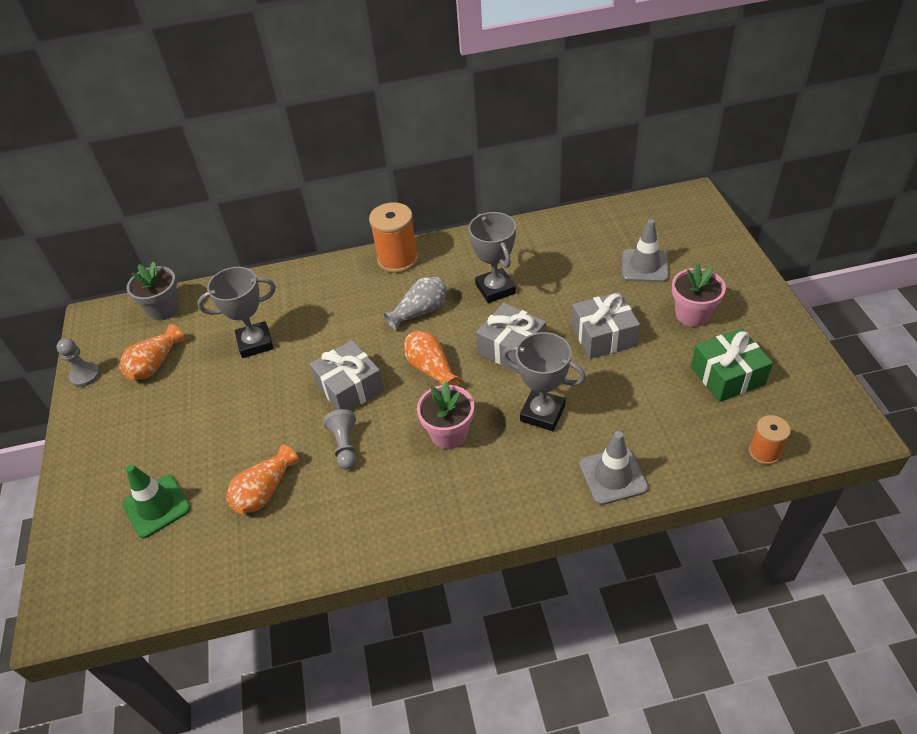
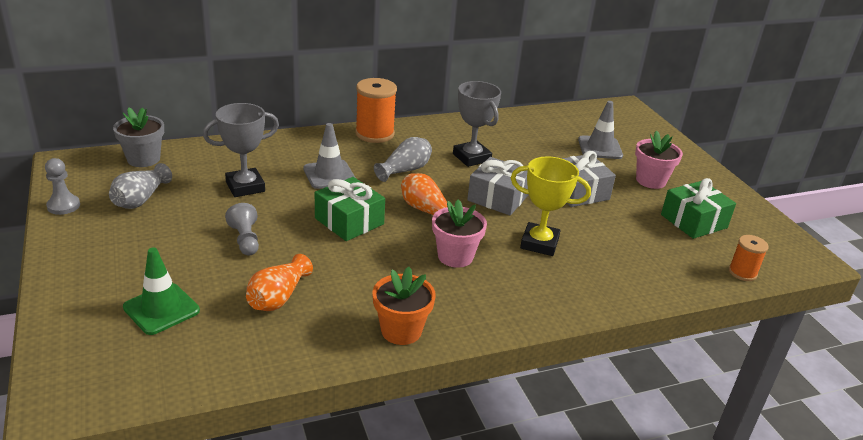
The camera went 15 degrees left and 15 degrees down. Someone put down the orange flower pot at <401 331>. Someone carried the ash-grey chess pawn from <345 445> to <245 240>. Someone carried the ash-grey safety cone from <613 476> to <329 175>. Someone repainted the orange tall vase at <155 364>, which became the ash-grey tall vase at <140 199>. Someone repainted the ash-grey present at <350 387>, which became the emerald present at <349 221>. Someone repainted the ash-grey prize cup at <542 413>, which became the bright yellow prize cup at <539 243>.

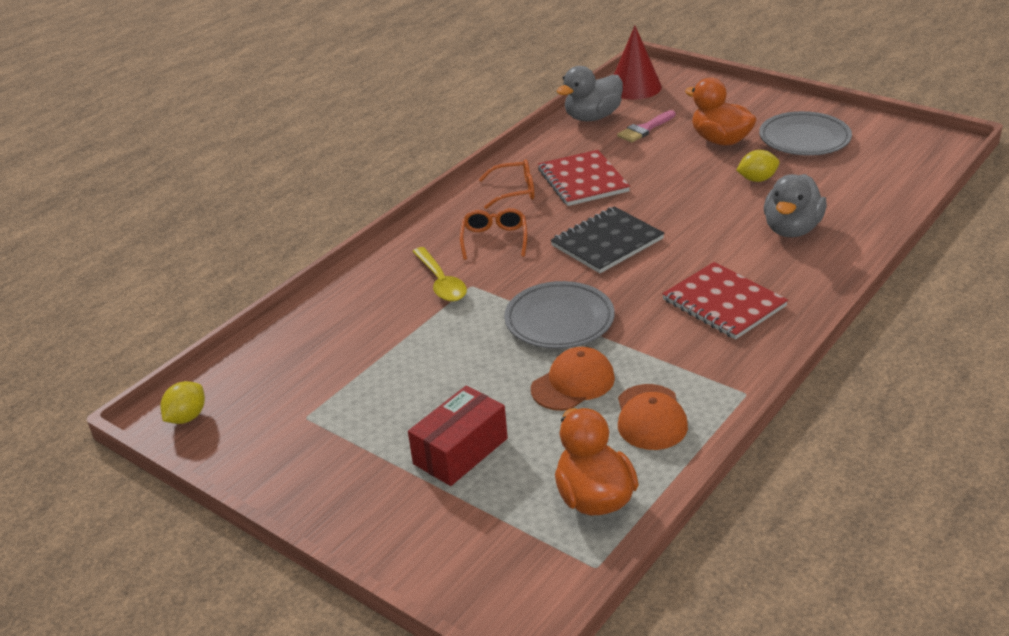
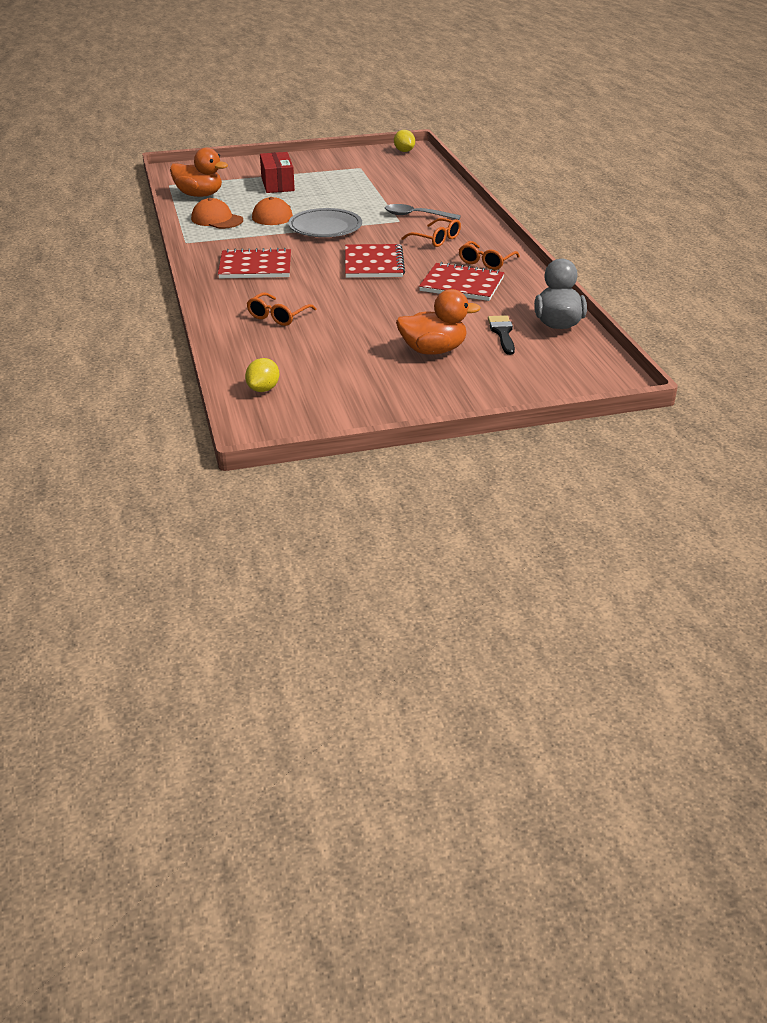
The camera went 125 degrees right and 0 degrees up. Someone took away the crimson solid cone at <635 87>. Someone took away the ash-grey dinner plate at <804 139>. Someone carried the bright yellow citrus fruit from <757 179> to <263 389>. Someone swapped the ash-grey duck at <792 229> for the orange eyeglasses at <278 316>. Someone repainted the bright yellow teaspoon at <441 282>, which became the ash-grey teaspoon at <416 215>. Someone repainted the jet-black notebook at <607 242>, which became the crimson notebook at <373 263>. Someone repainted the pink paintbrush at <645 129>, which became the jet-black paintbrush at <502 333>.

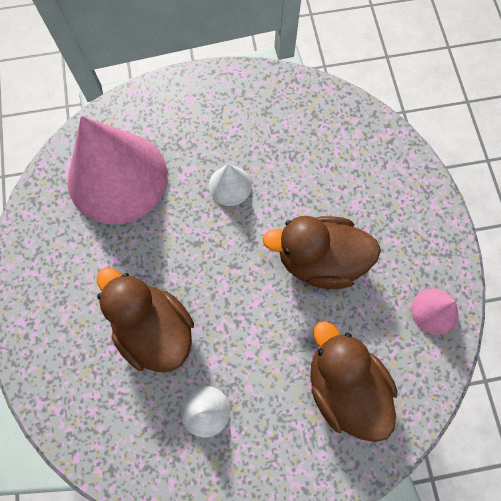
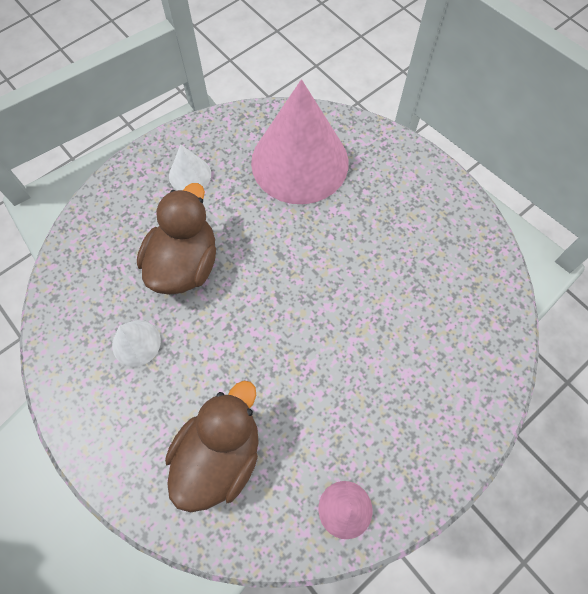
The camera went 60 degrees right and 5 degrees down. Someone took away the brown duck at <320 260>. Someone carried the snow-white solid cone from <230 185> to <190 175>.

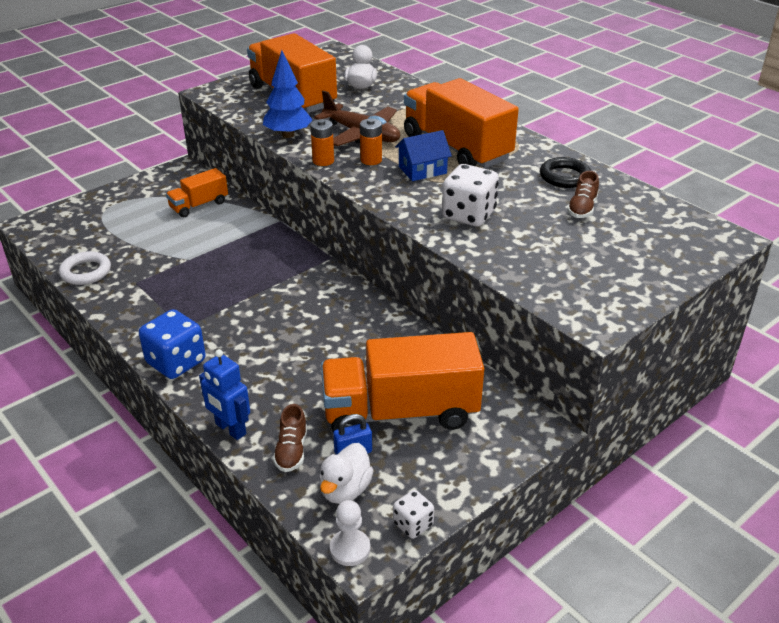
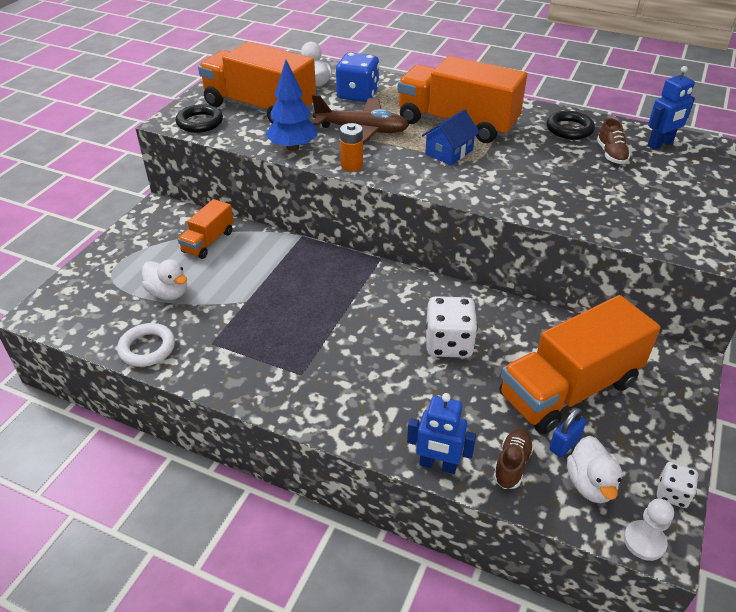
The camera went 25 degrees left and 5 degrees up. Someone took away the orange battery at <371 160>. Someone put down the snow-white duck at <168 293>. Someone put down the jet-black ring at <200 122>. Someone put down the royal blue robot at <660 144>. Someone carried the royal blue die from <176 362> to <357 95>. Someone carried the snow-white die from <468 215> to <448 344>. Someone rotated the brown shoe at <291 451> by 135 degrees counterclockwise.

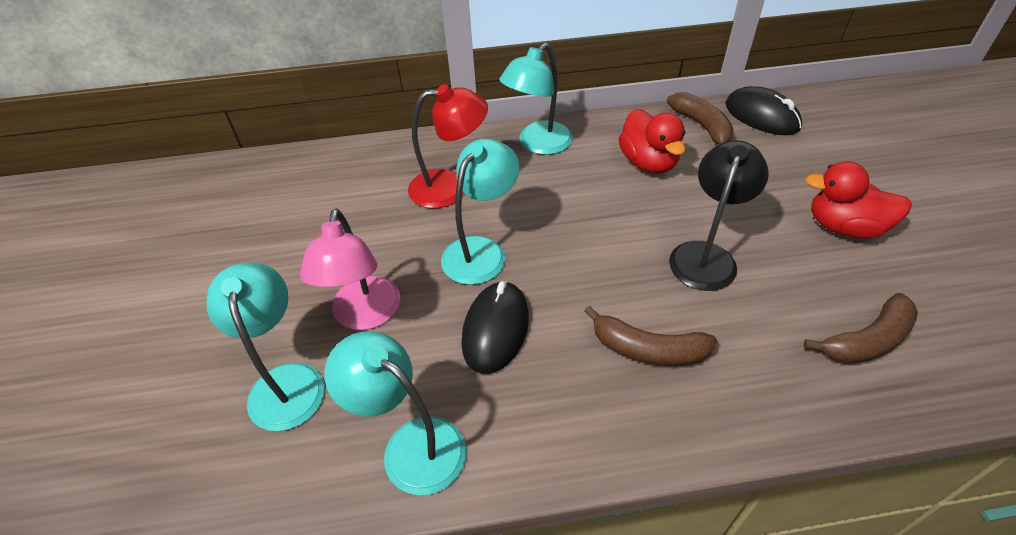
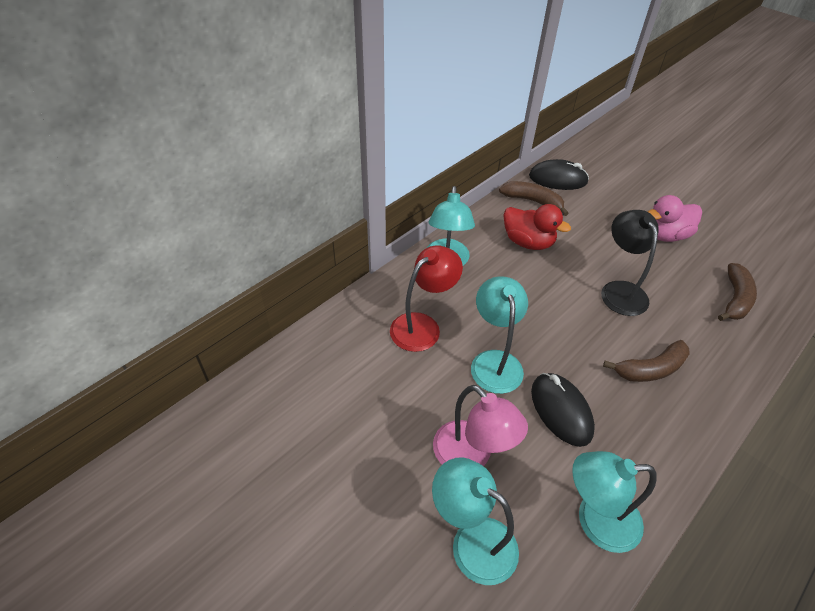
The camera went 40 degrees left and 0 degrees up. Someone repainted the crimson duck at <844 227>, which became the pink duck at <665 235>.

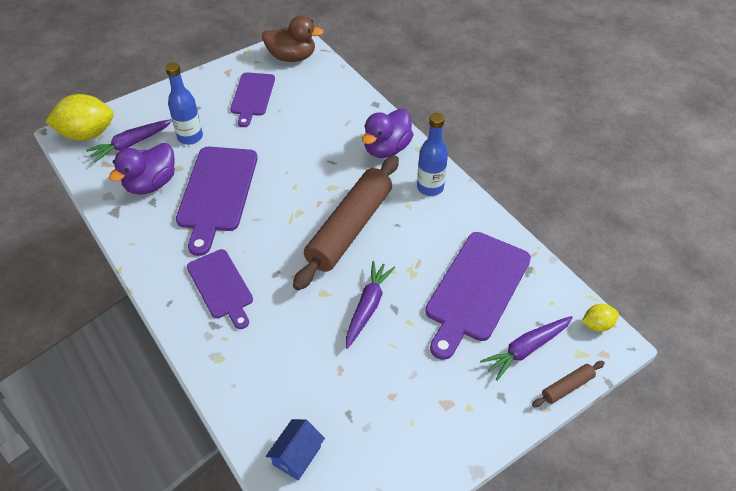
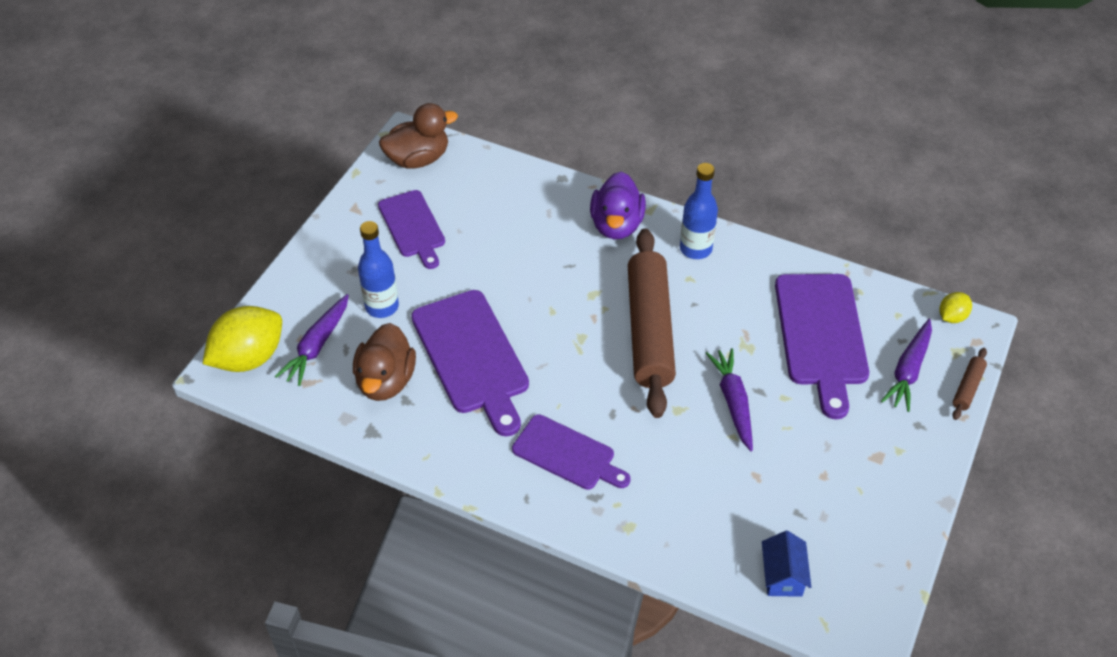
The camera went 30 degrees left and 0 degrees up. Someone repainted the violet duck at <151 184>, which became the brown duck at <386 381>.

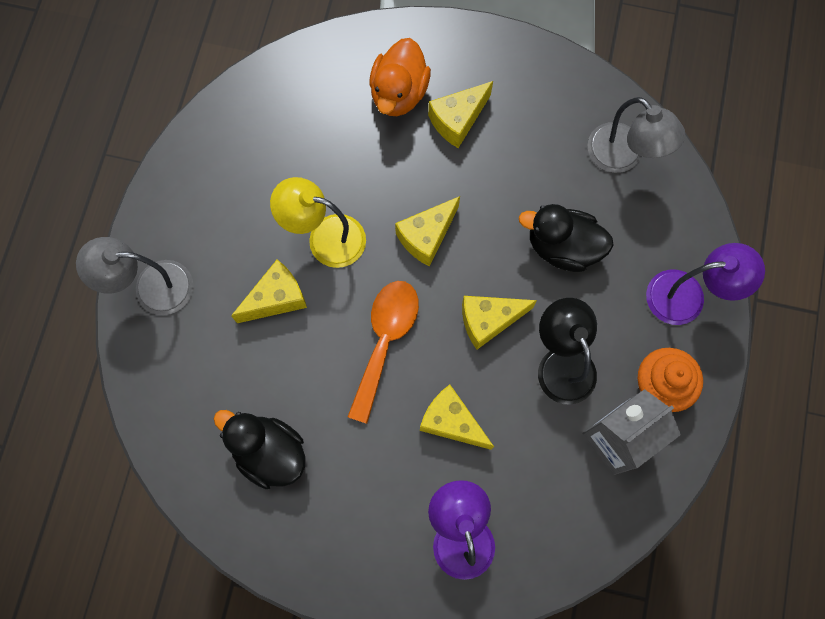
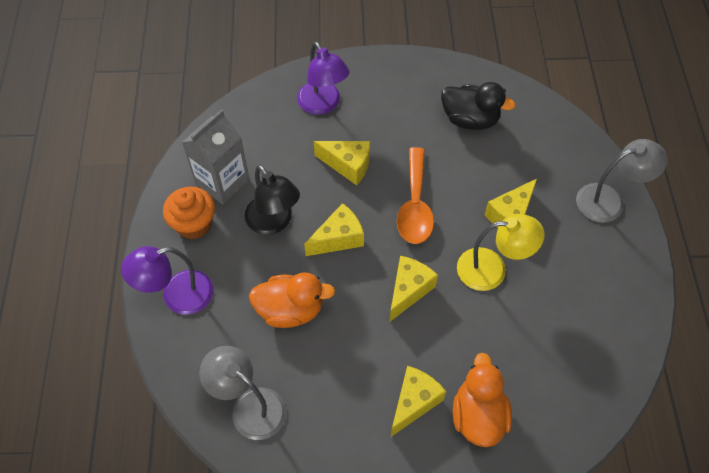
The camera went 165 degrees right and 15 degrees down. Someone repainted the jet-black duck at <562 247>, which became the orange duck at <290 310>.

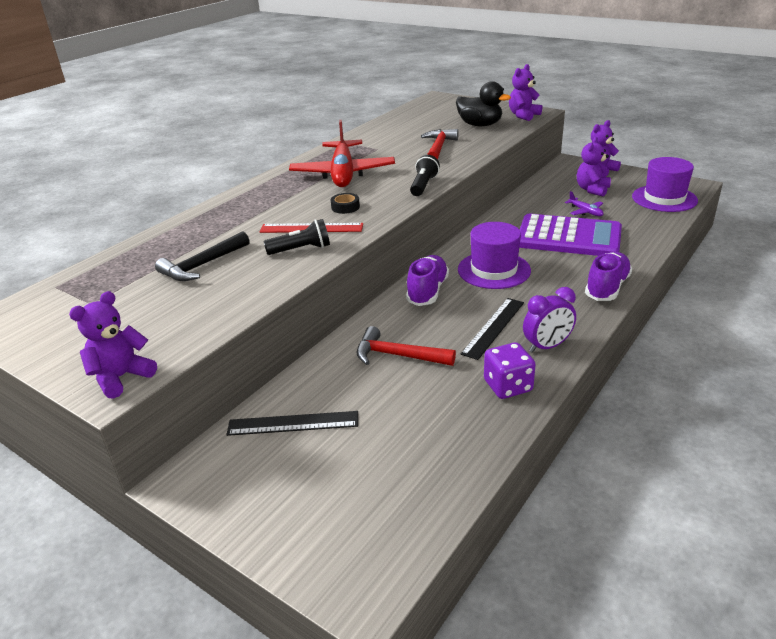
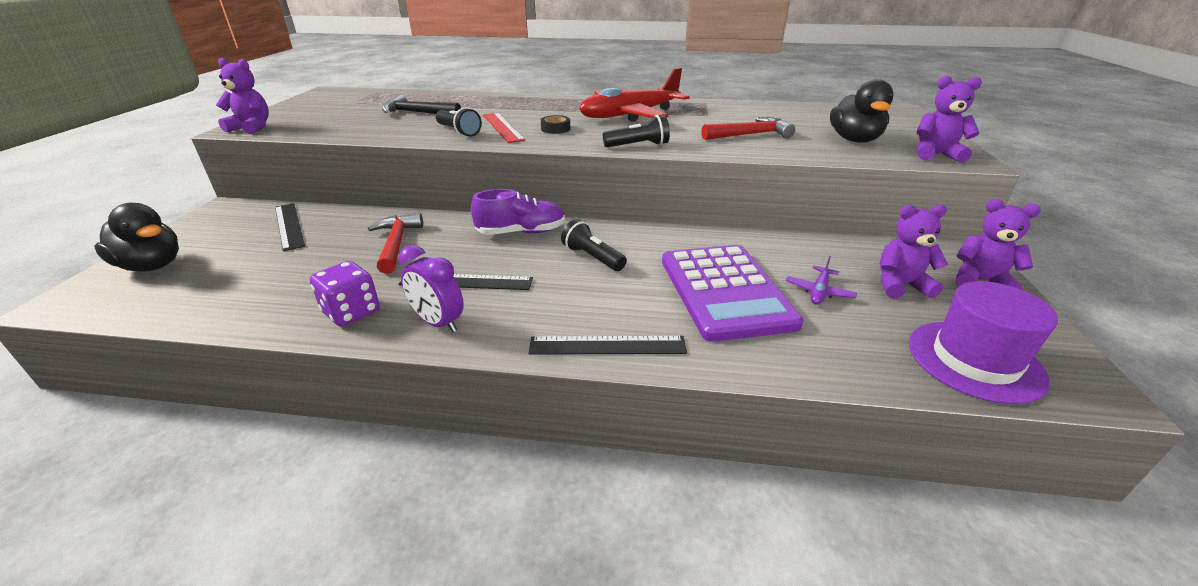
The camera went 60 degrees right and 0 degrees up. Someone put down the jet-black duck at <152 266>. Someone swapped the violet top hat at <494 270> for the jet-black flashlight at <592 257>. Someone swapped the violet shoe at <607 288> for the jet-black straightedge at <607 345>.

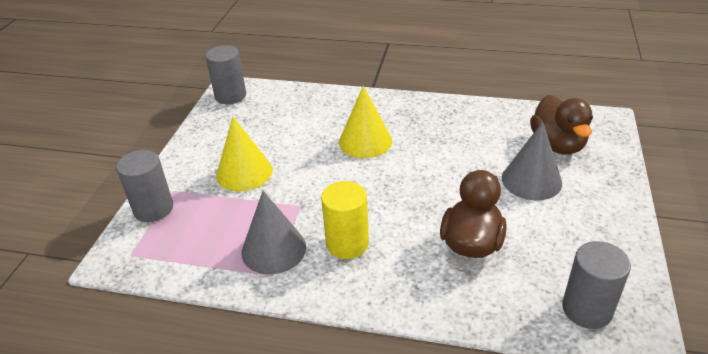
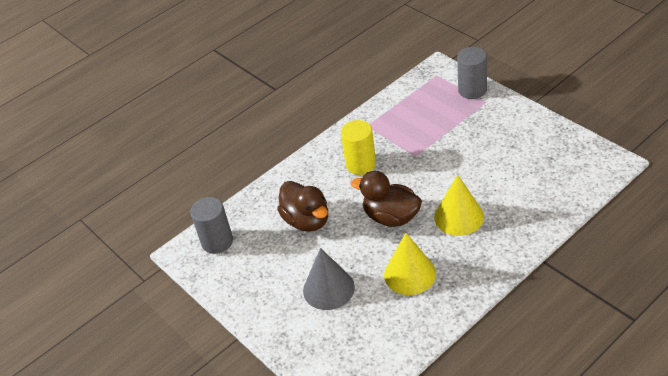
The camera went 130 degrees right and 5 degrees up. Someone took away the ash-grey cylinder shape at <230 96>. Someone took away the ash-grey solid cone at <273 249>. Someone carried the bright yellow solid cone from <244 172> to <409 274>. Someone carried the brown duck from <557 145> to <391 217>.

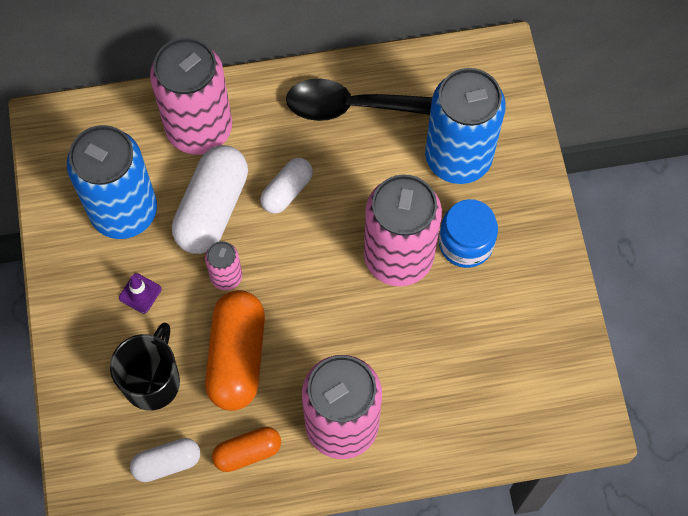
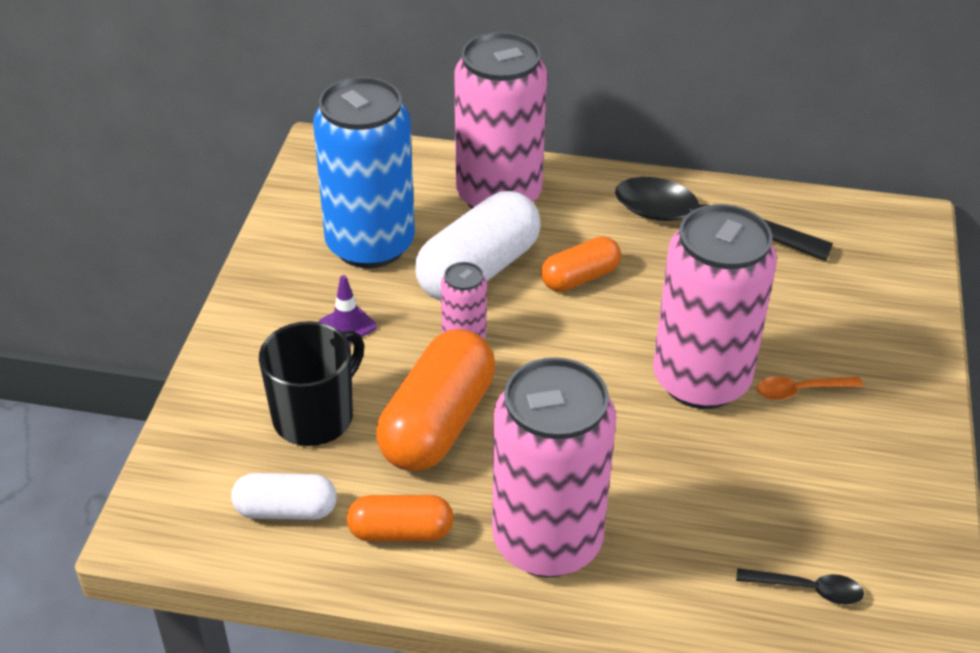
The camera went 20 degrees right and 25 degrees down. Someone took away the royal blue soda can at <458 157>. Someone put down the jet-black teaspoon at <808 589>. Someone swapped the royal blue jar at <465 243> for the orange teaspoon at <800 391>. Someone repainted the snow-white capsule at <287 191>, which became the orange capsule at <580 278>.

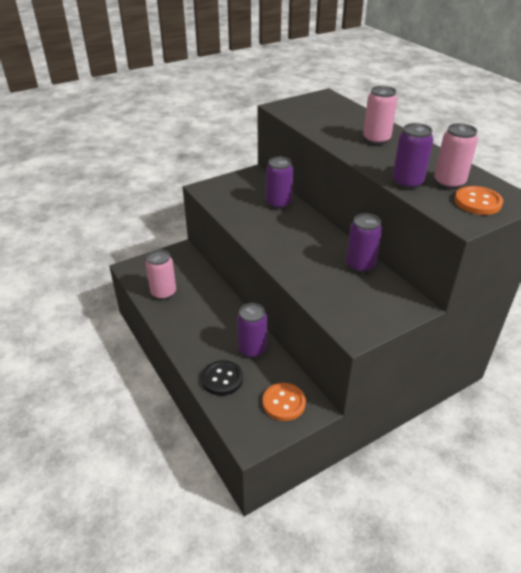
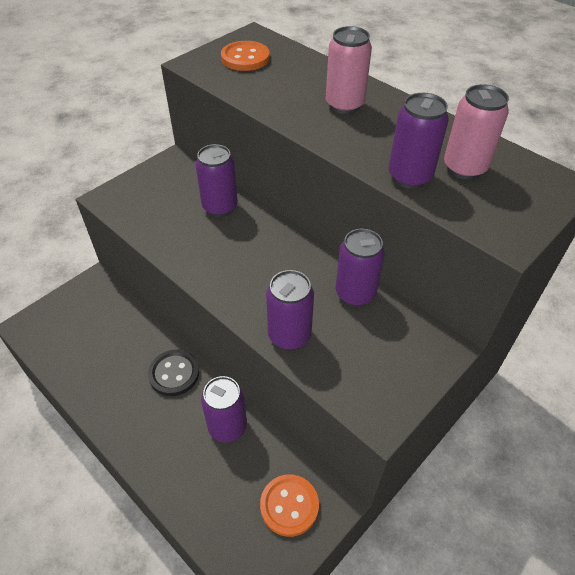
The camera went 15 degrees left and 10 degrees up. Someone took away the pink soda can at <163 293>. Someone put down the violet soda can at <289 335>. Someone carried the jet-black shirt button from <222 379> to <174 374>. Someone carried the orange shirt button from <477 202> to <245 58>.

